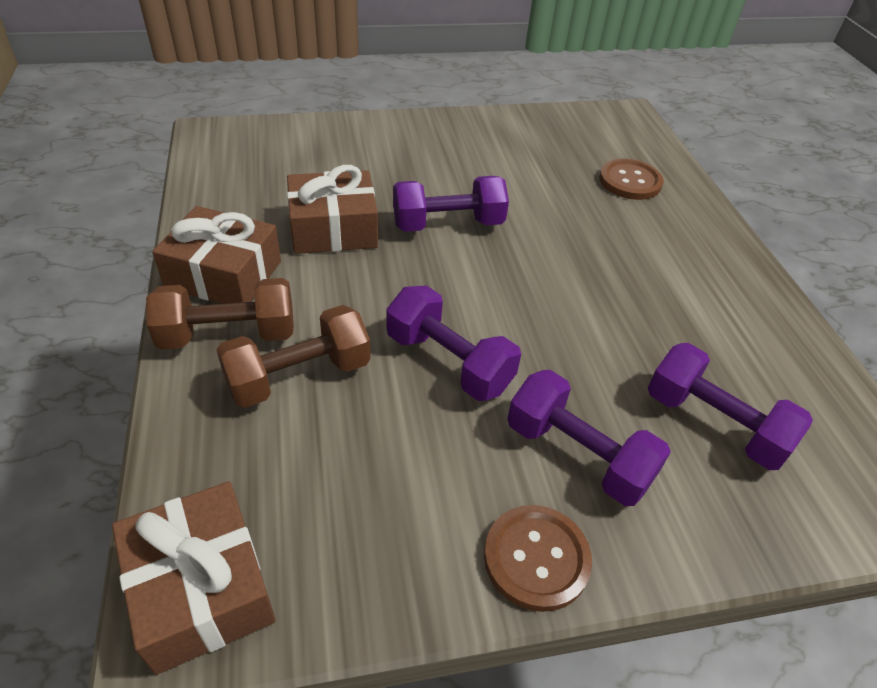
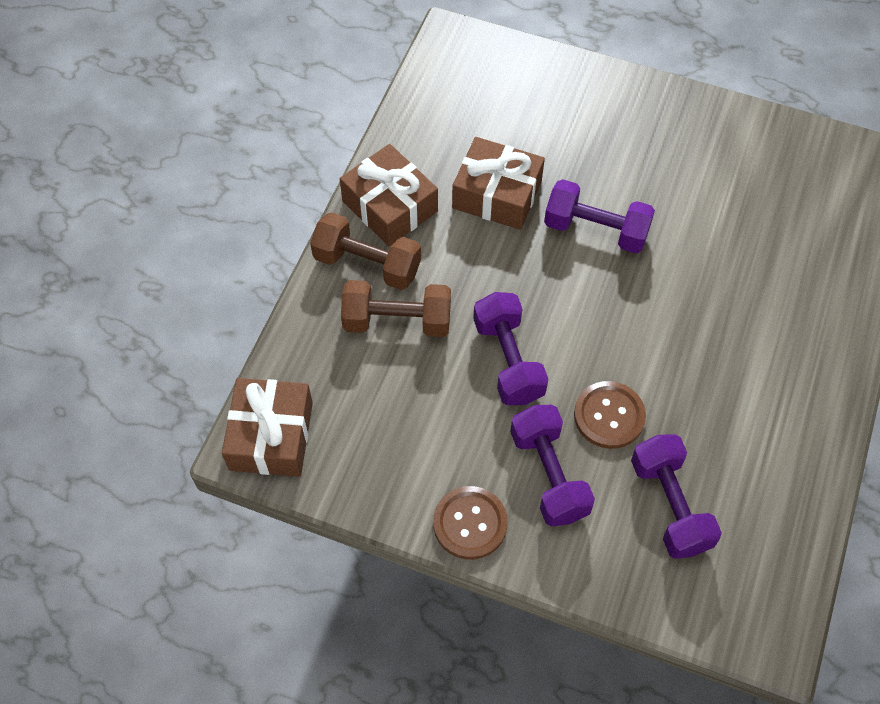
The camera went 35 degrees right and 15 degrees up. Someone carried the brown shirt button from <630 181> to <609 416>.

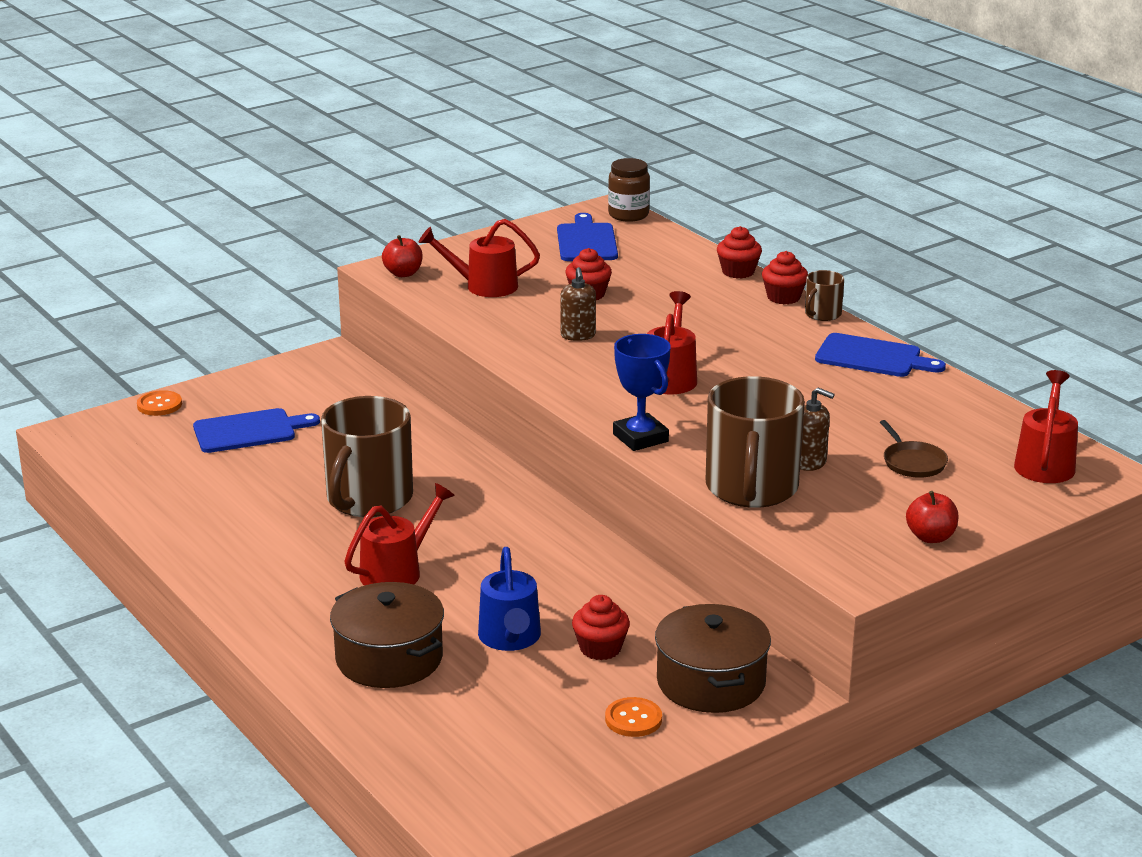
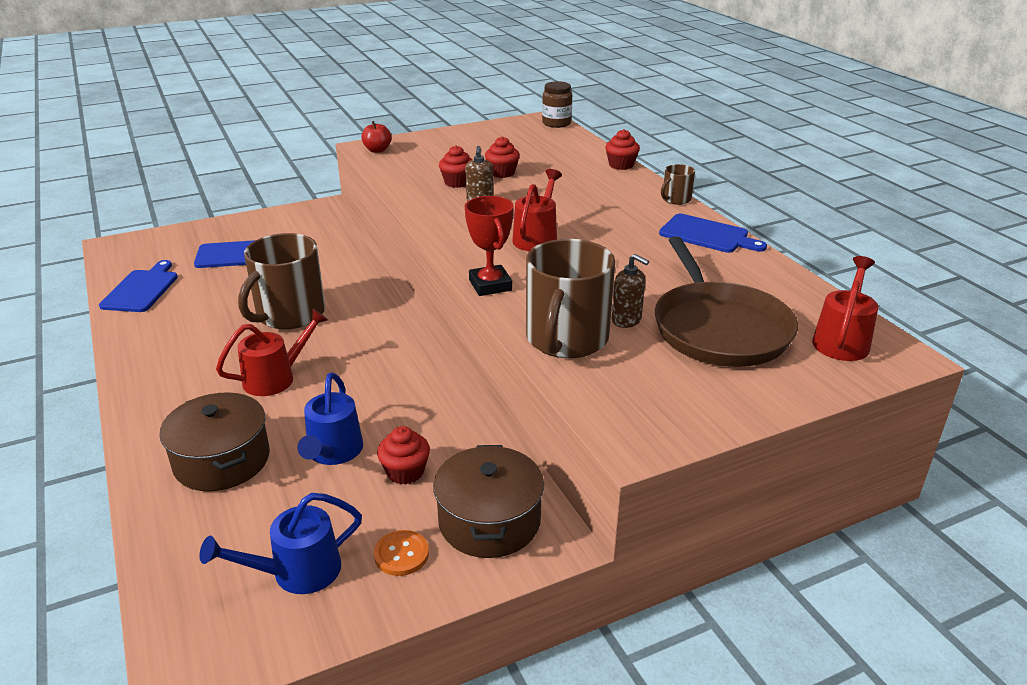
The camera went 10 degrees right and 5 degrees up. Someone took away the orange shirt button at <159 405>. Someone took away the crimson watering pot at <483 286>. Someone took away the crimson apple fruit at <930 537>. Someone put down the royal blue watering pot at <296 573>. Someone carried the royal blue cutting board from <586 241> to <141 289>. Someone carried the crimson muffin from <783 297> to <457 182>. Someone repainted the royal blue prize cup at <640 438>, which became the crimson prize cup at <490 285>. Someone scaled the brown frying pan at <912 462> by 2.41.

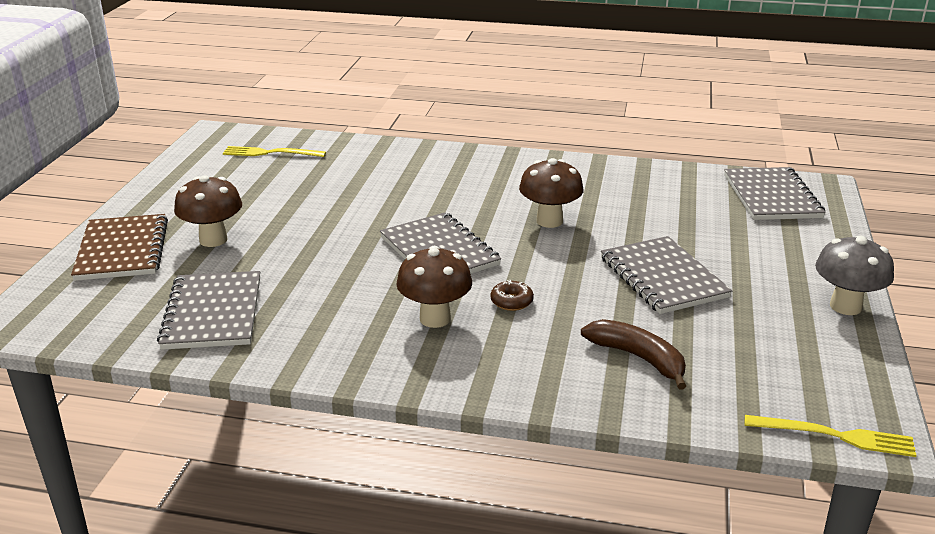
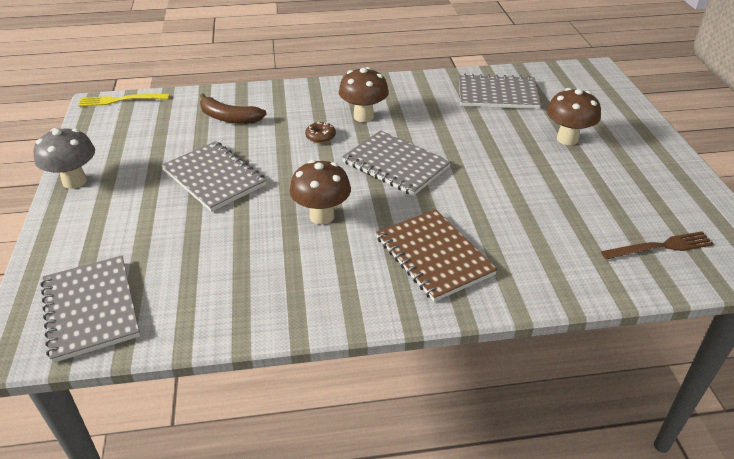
The camera went 160 degrees right and 10 degrees up. Someone carried the brown notebook from <122 250> to <434 256>. Someone repainted the bright yellow table fork at <271 153>, which became the brown table fork at <660 247>. Someone rotated the ash-grey notebook at <213 313> by 60 degrees counterclockwise.

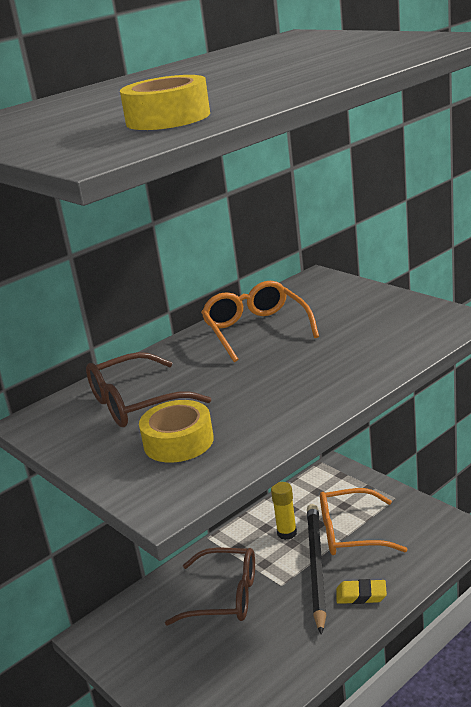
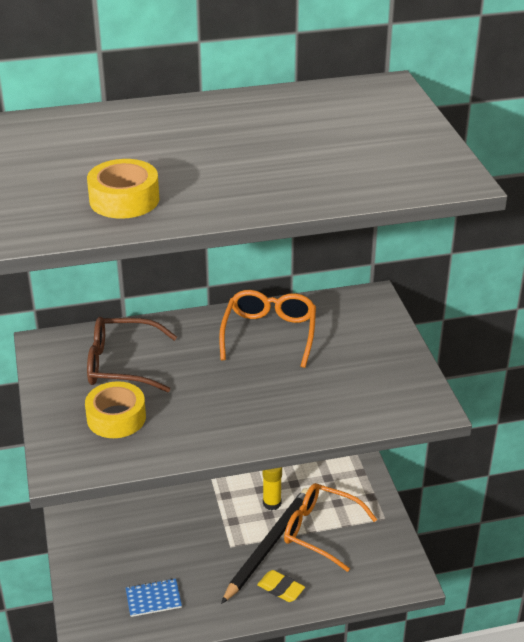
The camera went 25 degrees right and 10 degrees up. Someone took away the brown eyeglasses at <225 596>. Someone put down the royal blue notebook at <153 599>.

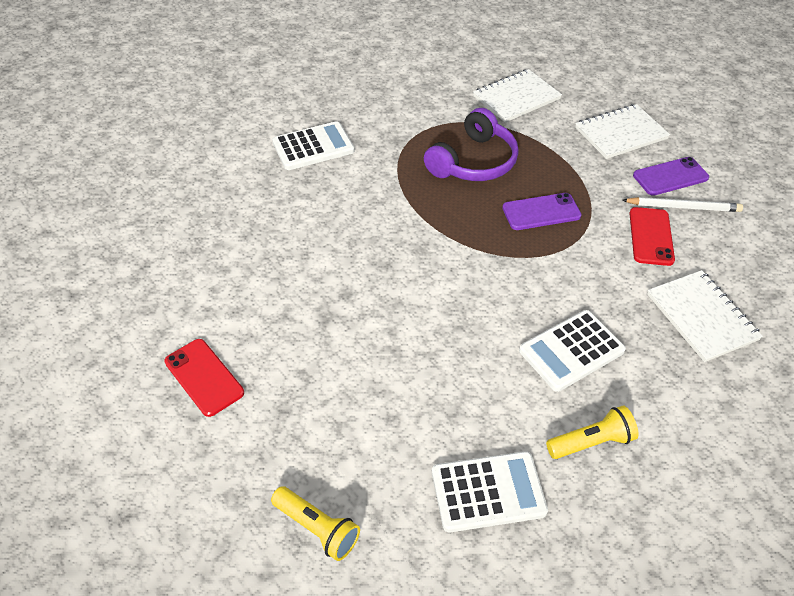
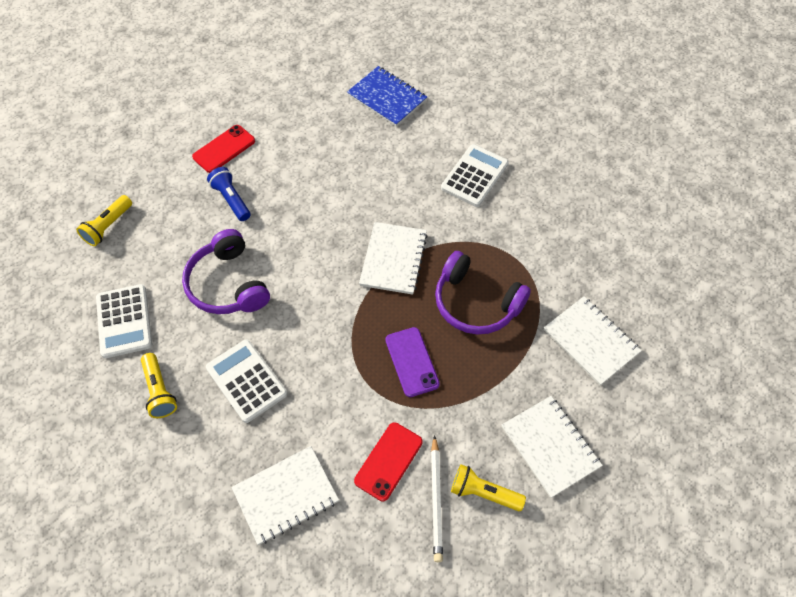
The camera went 85 degrees right and 10 degrees up. Someone put down the violet over-ear headphones at <228 284>. Someone put down the royal blue flashlight at <231 199>. Someone put down the royal blue notebook at <387 98>. Someone put down the snow-white notebook at <393 259>. Someone swapped the violet mobile phone at <670 177> for the bright yellow flashlight at <483 493>. Someone rotated the snow-white adding machine at <313 147> by 120 degrees counterclockwise. Someone rotated the crimson mobile phone at <651 236> by 60 degrees counterclockwise.

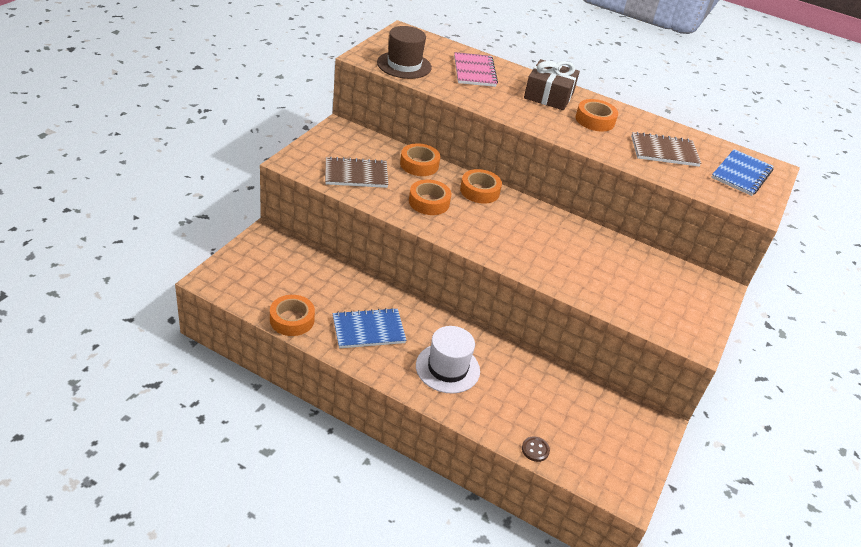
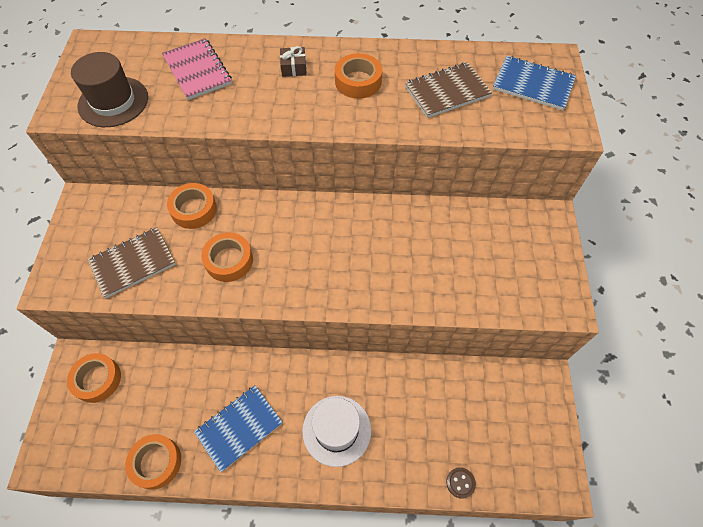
The camera went 20 degrees left and 20 degrees up. Someone carried the orange roll of tape from <479 191> to <97 379>. Someone rotated the royal blue notebook at <741 174> by 75 degrees counterclockwise. Someone scaled the brown present at <549 95> by 0.49.

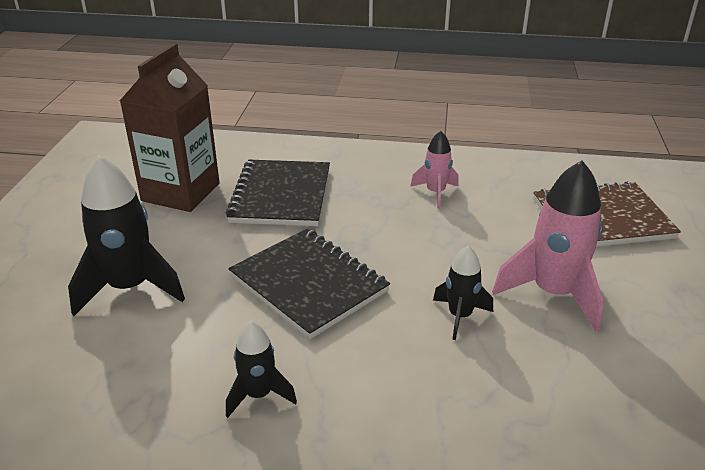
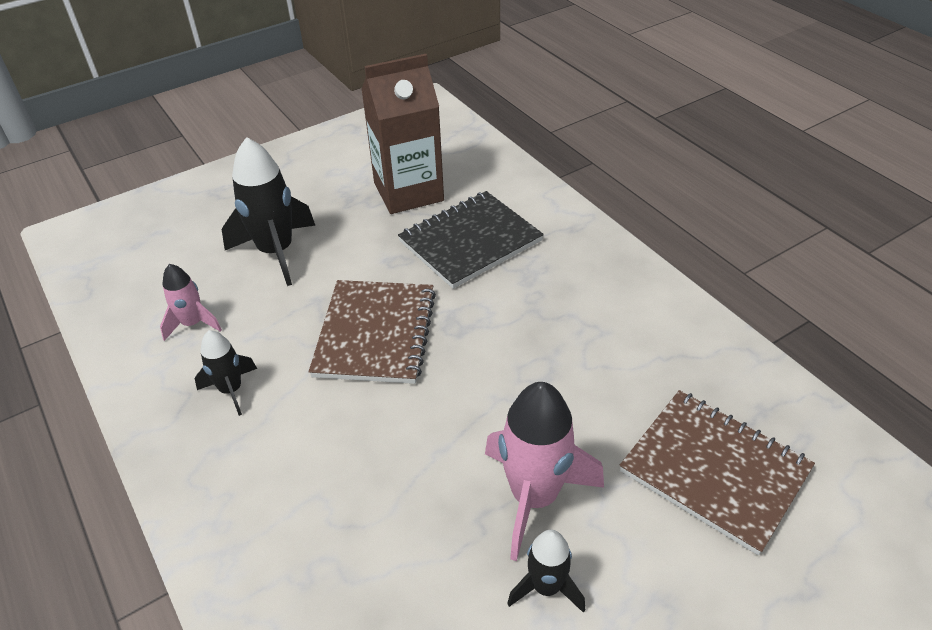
The camera went 50 degrees right and 10 degrees up. Someone carried the pink toy rocket from <435 193> to <193 324>. Someone carried the jet-black toy rocket from <460 316> to <546 587>. Someone repainted the jet-black notebook at <308 284>, which became the brown notebook at <375 333>.

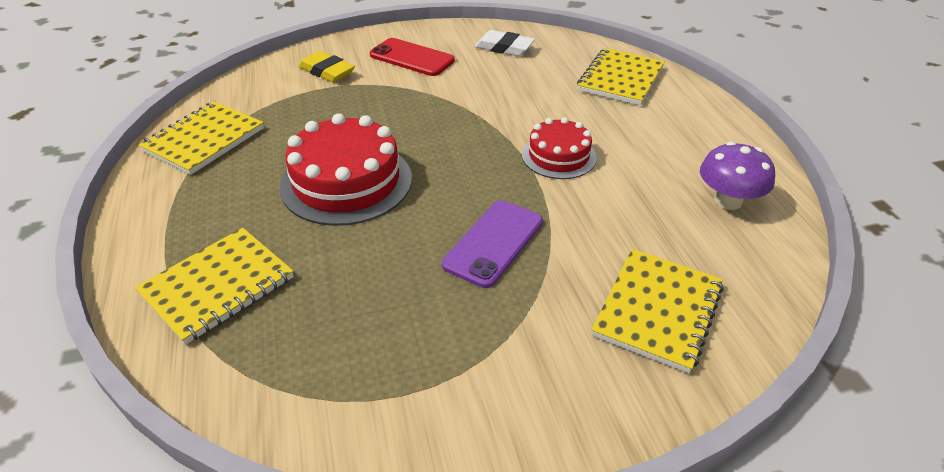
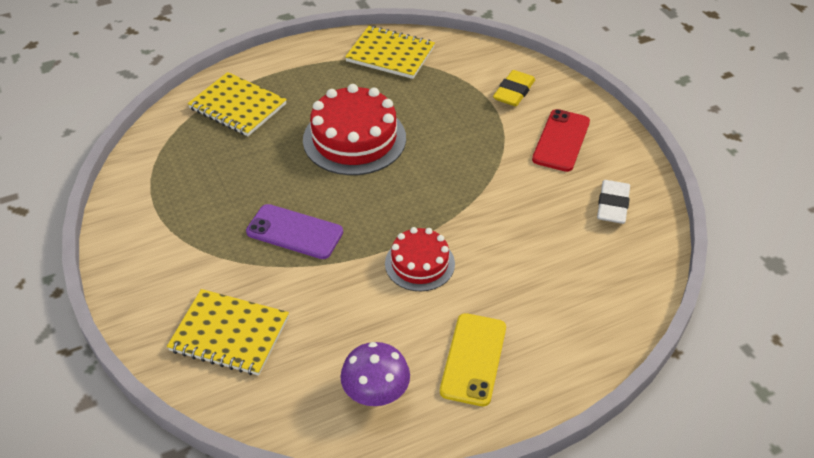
The camera went 80 degrees right and 5 degrees up. Someone took away the bright yellow notebook at <620 79>. Someone put down the bright yellow mobile phone at <473 359>.

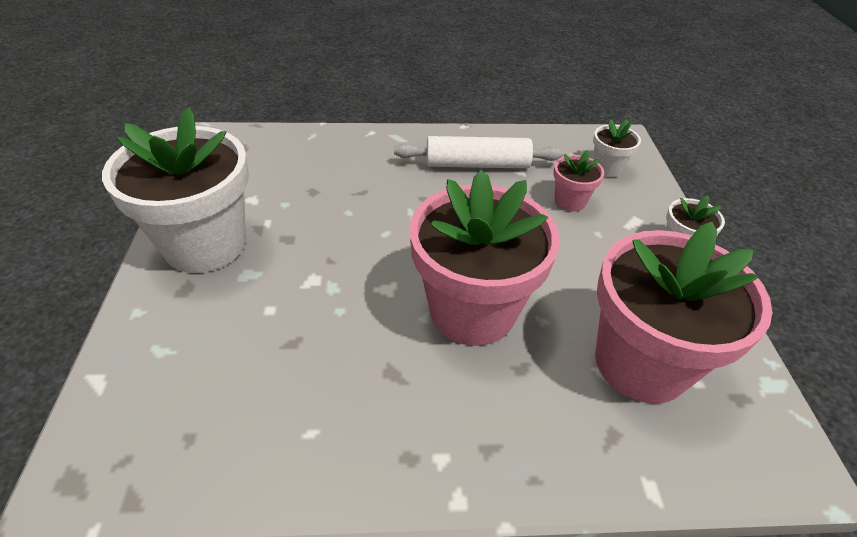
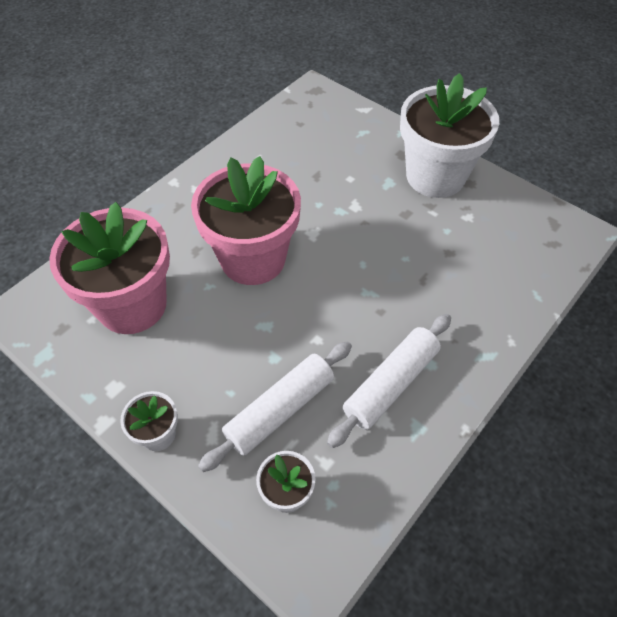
The camera went 135 degrees right and 10 degrees up. Someone swapped the pink flower pot at <570 201> for the snow-white pastry roller at <280 410>.

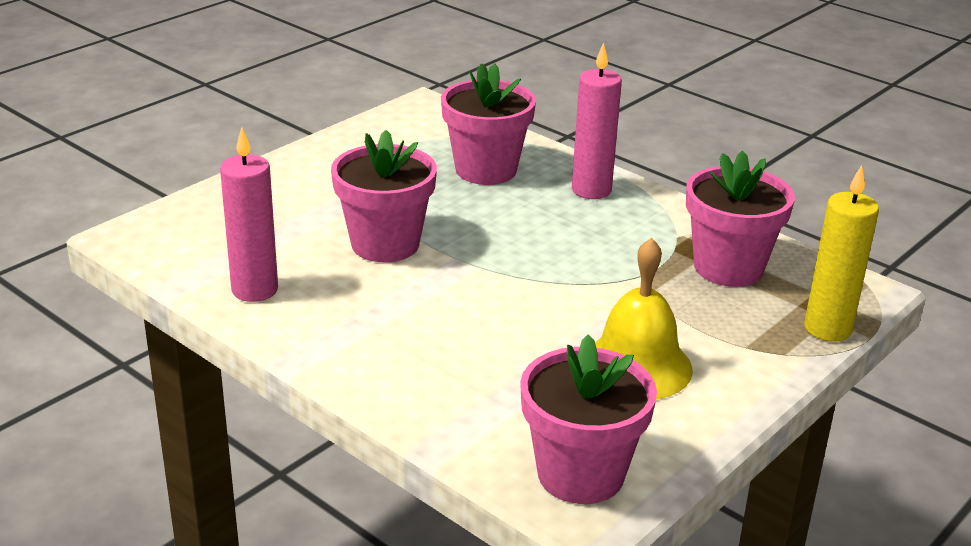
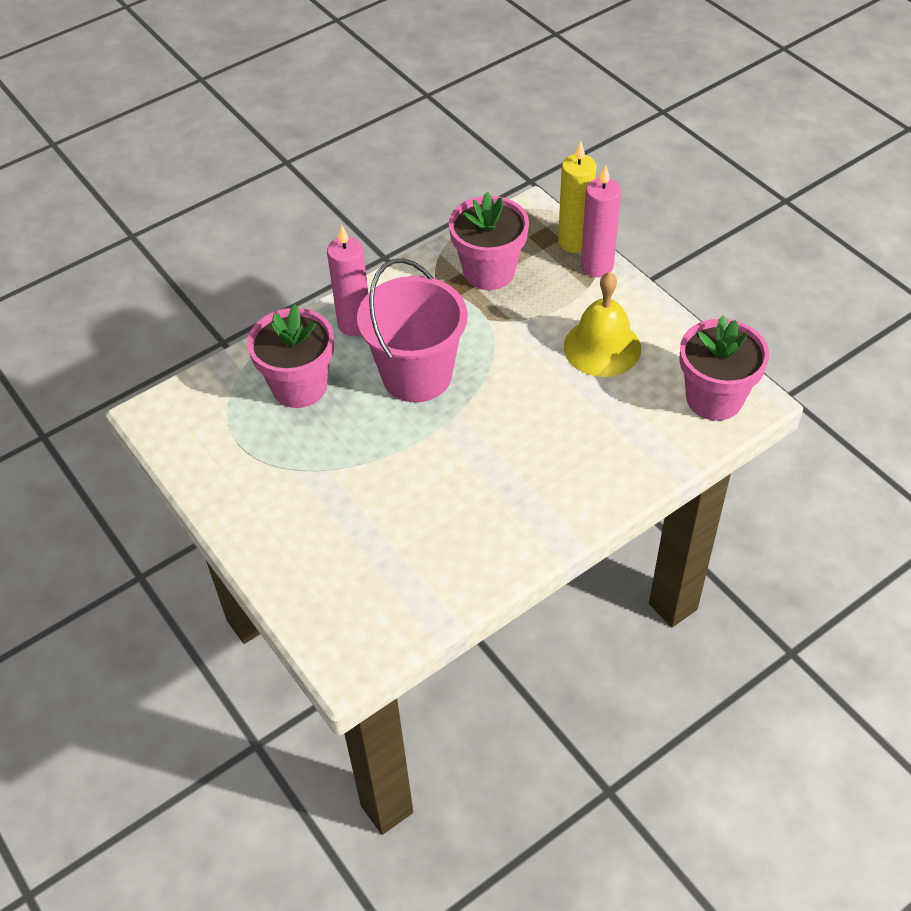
The camera went 75 degrees left and 20 degrees up. Someone took away the pink flower pot at <385 244>. Someone put down the pink sand bucket at <416 375>. Someone carried the pink wax candle from <255 290> to <597 266>.

